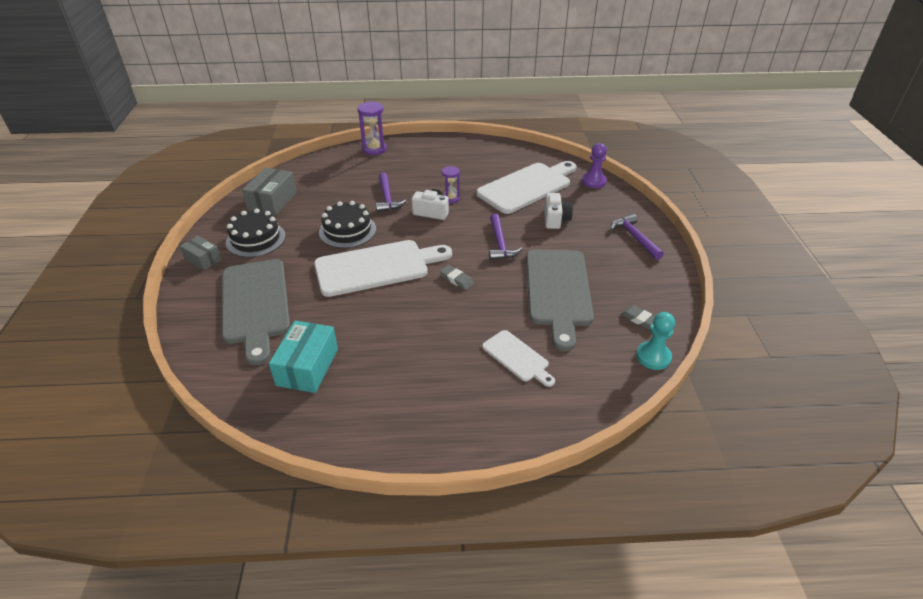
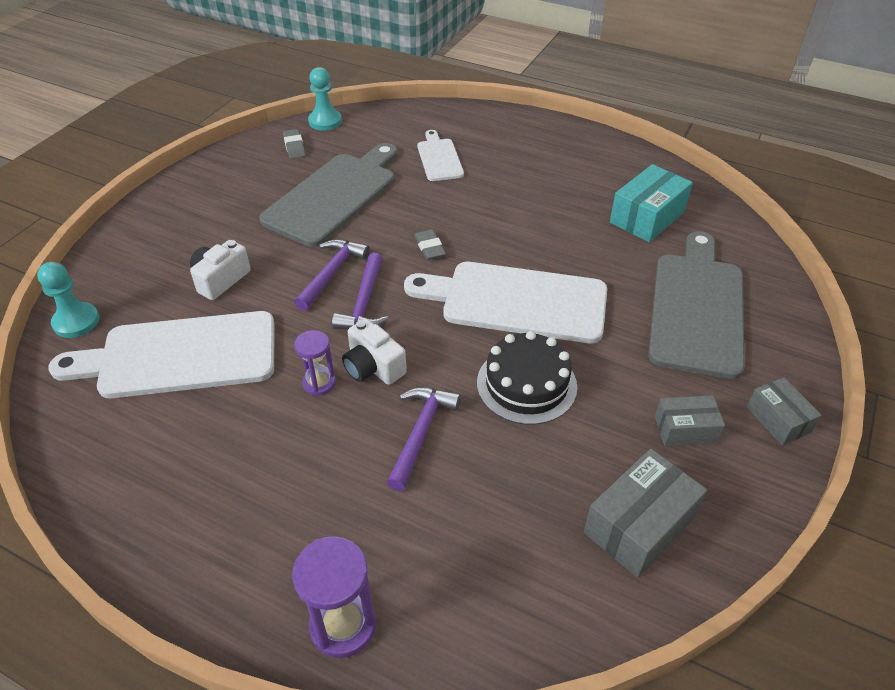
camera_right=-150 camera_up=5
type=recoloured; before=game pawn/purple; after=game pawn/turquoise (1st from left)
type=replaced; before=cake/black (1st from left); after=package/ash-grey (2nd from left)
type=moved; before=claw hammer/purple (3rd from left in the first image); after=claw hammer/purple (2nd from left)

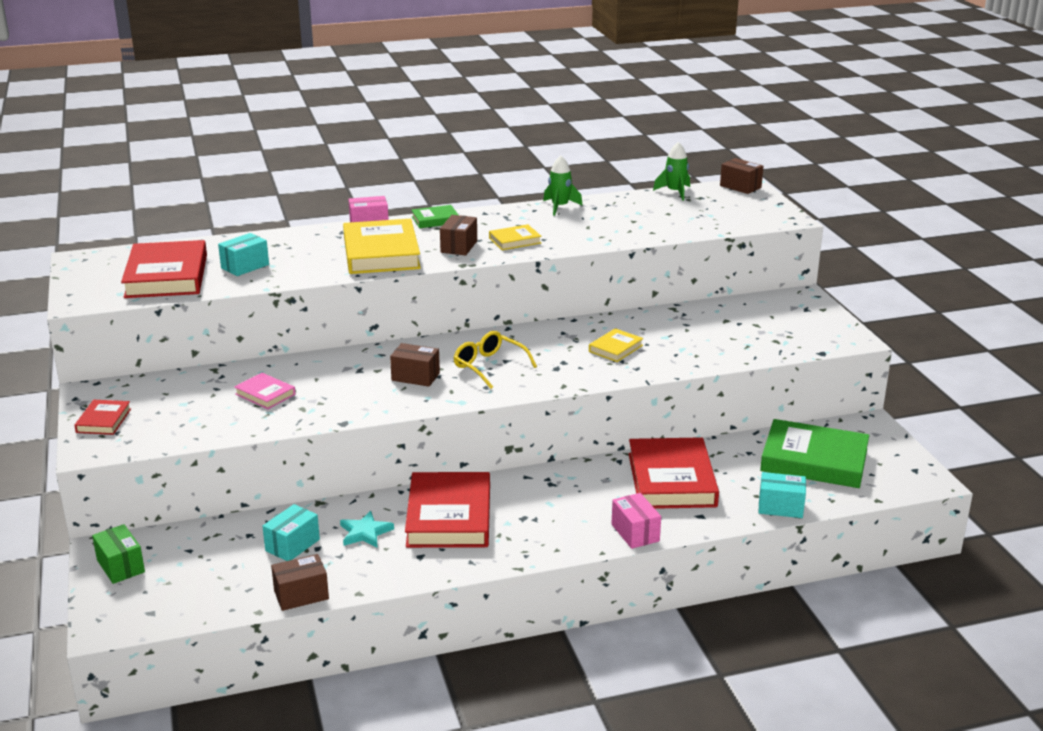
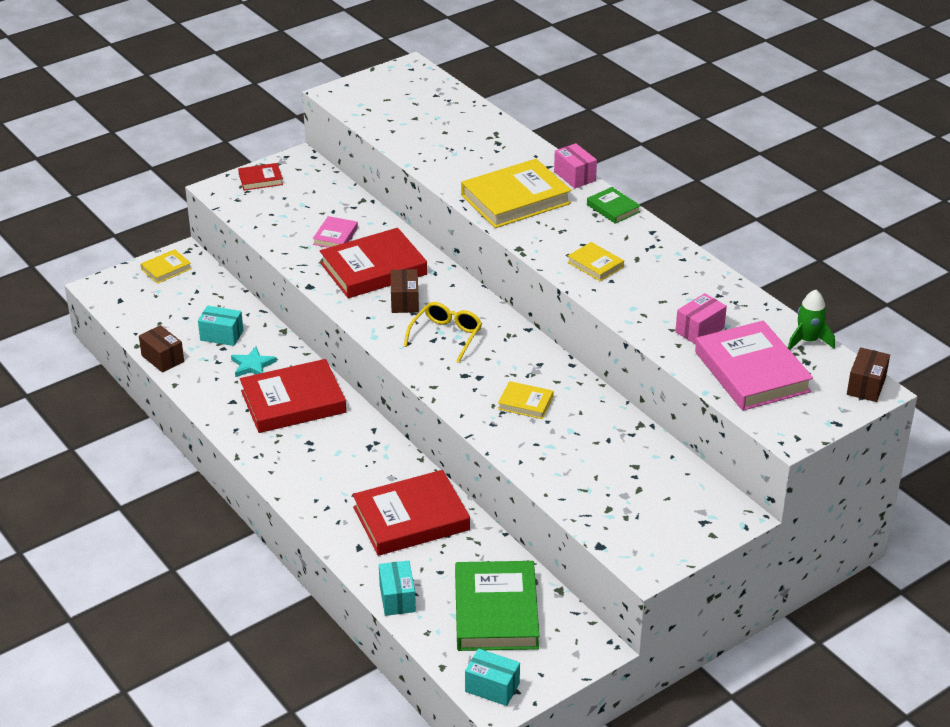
camera_right=70 camera_up=10
type=removed; before=rocket/green (1st from left)
type=removed; before=package/russet (3rd from left)
type=moved; before=package/turquoise (1st from left in the first image); after=package/turquoise (3rd from left)
type=moved; before=hardback/scarlet (2nd from left in the first image); after=hardback/scarlet (3rd from left)
type=moved; before=package/pink (2nd from left)
type=replaced; before=package/green; after=hardback/bright yellow (1st from left)
type=added; after=hardback/pink (2nd from left)

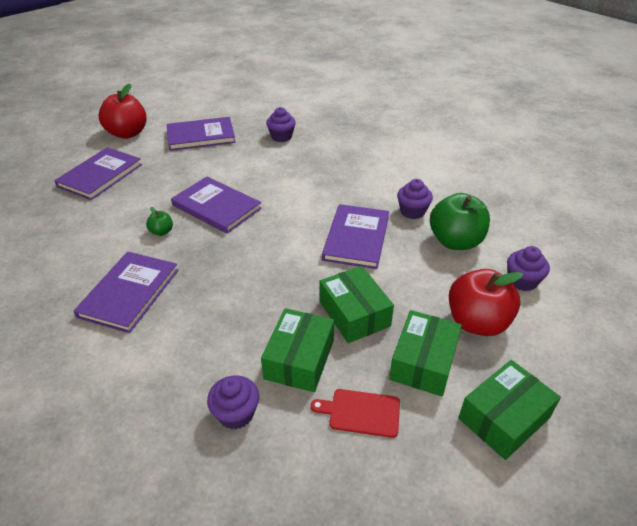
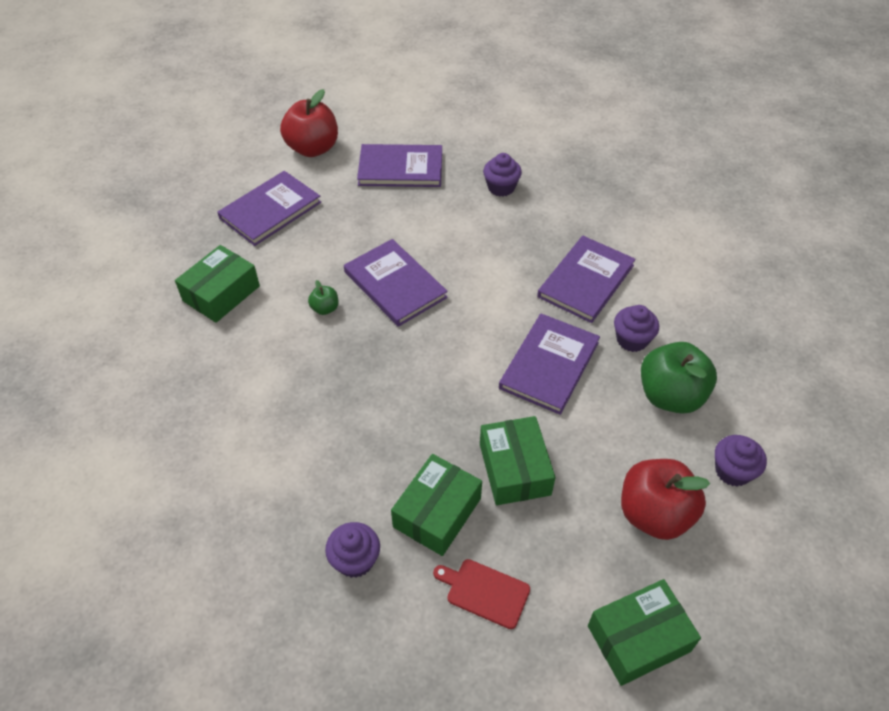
camera_right=15 camera_up=10
type=moved; before=hardback/purple (2nd from left in the first image); after=hardback/purple (5th from left)
type=moved; before=package/green (3rd from left in the first image); after=package/green (1st from left)

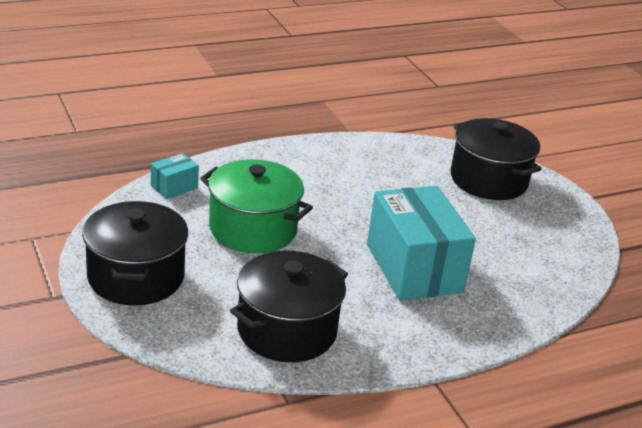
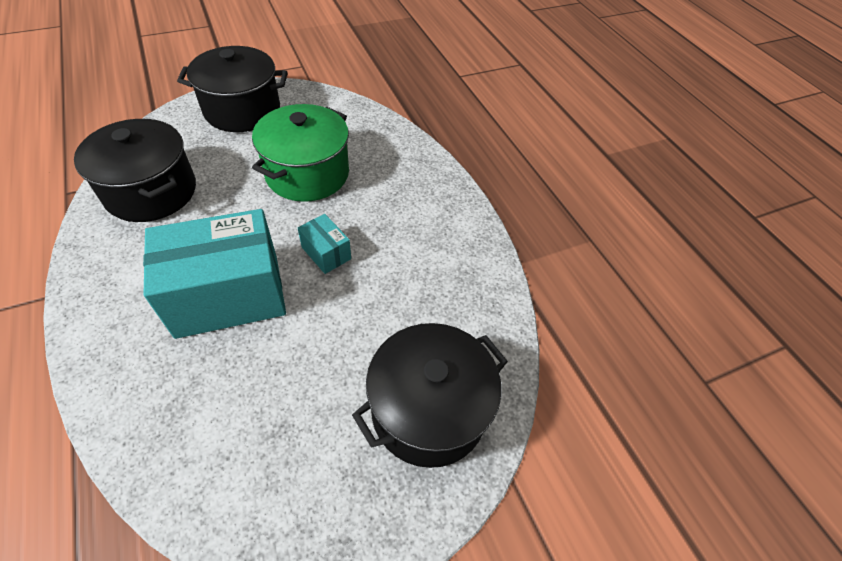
camera_right=90 camera_up=20
type=moved; before=package/turquoise (1st from left in the first image); after=package/turquoise (2nd from left)

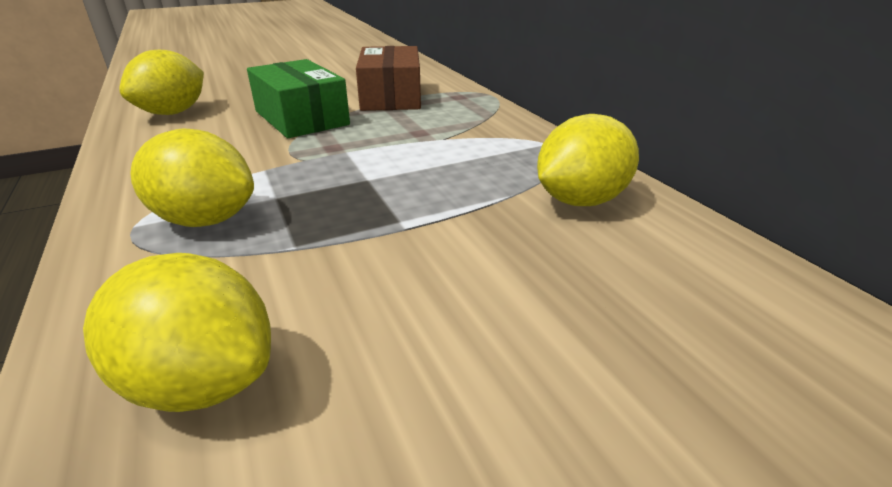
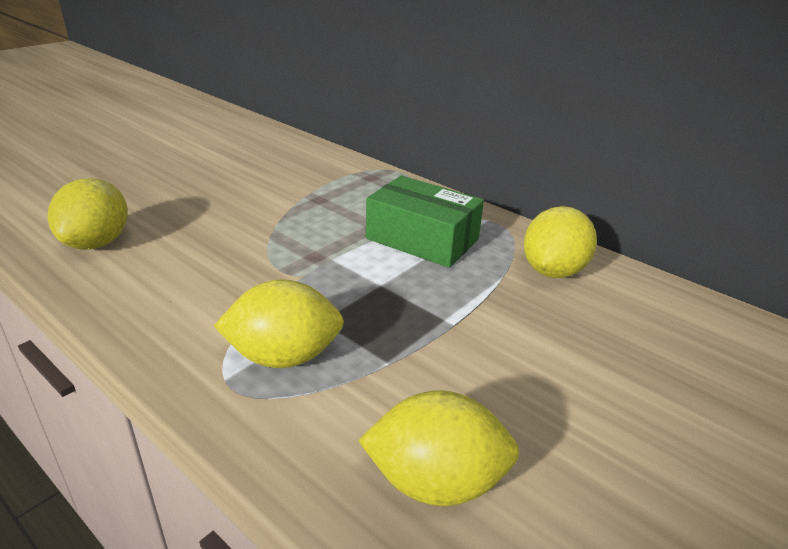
camera_right=-25 camera_up=0
type=removed; before=package/russet
type=moved; before=package/green

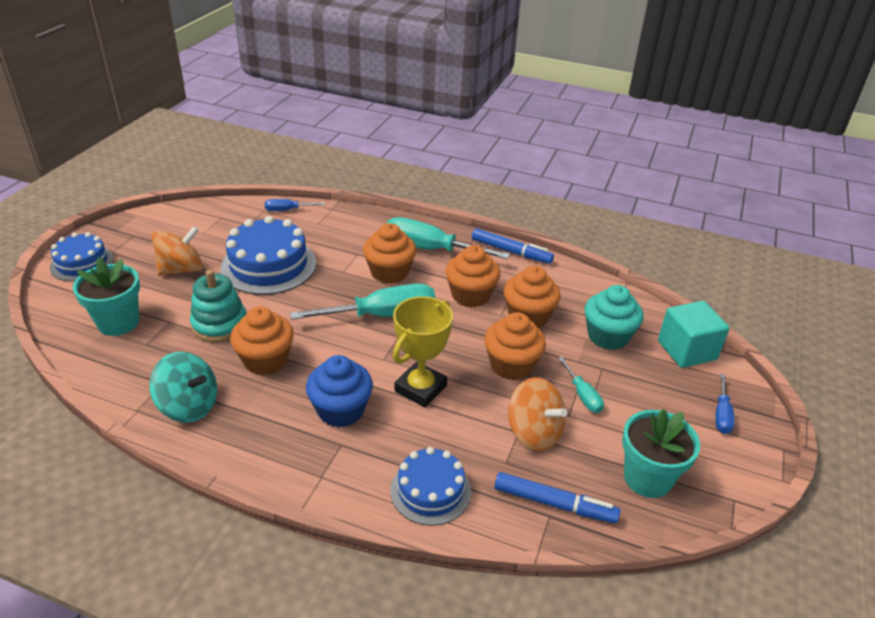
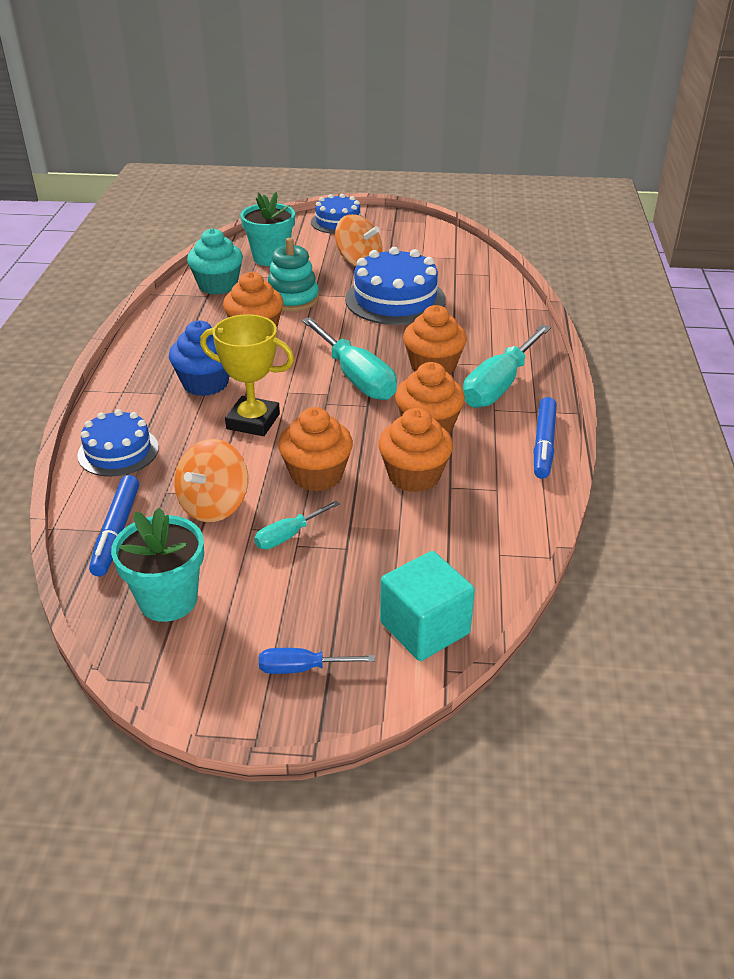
camera_right=75 camera_up=0
type=removed; before=hand screwdriver/blue (1st from left)
type=turned; before=hand screwdriver/turquoise (2nd from left in the first image); turn=-150
type=moved; before=fairy cake/turquoise
type=removed; before=spinning top/turquoise

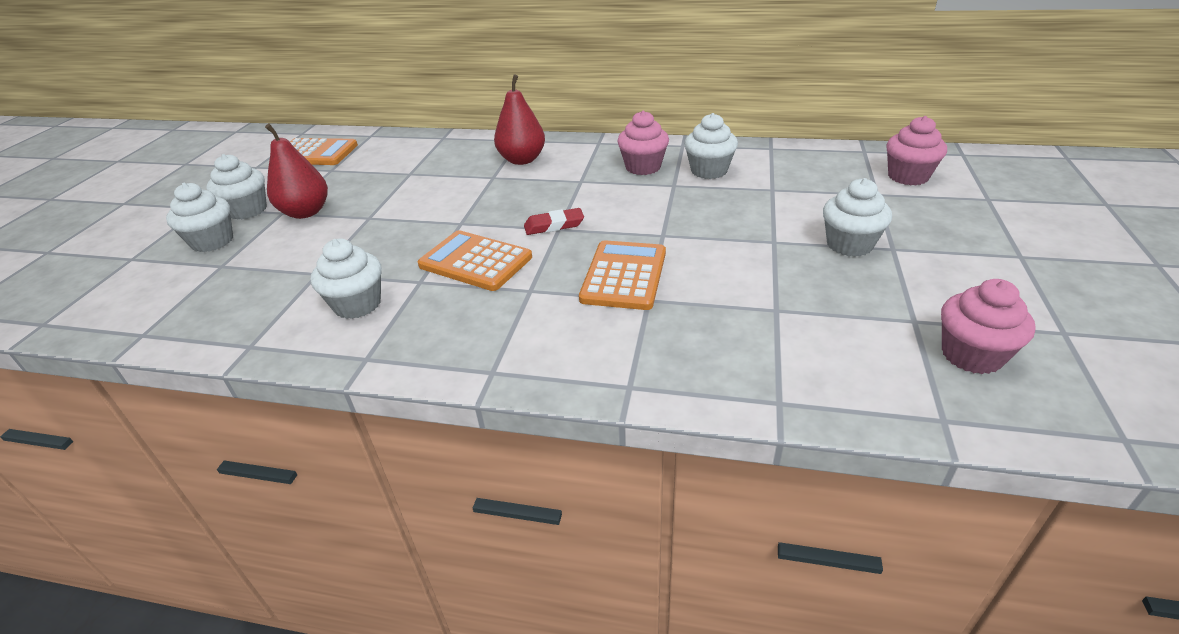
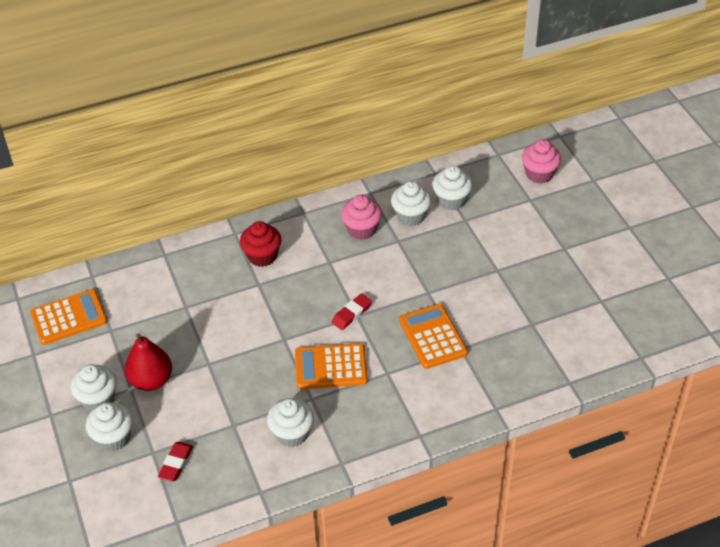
camera_right=-35 camera_up=10
type=replaced; before=pear fruit/scarlet (2nd from left); after=fairy cake/scarlet
type=moved; before=fairy cake/snow-white (5th from left)
type=removed; before=fairy cake/pink (3rd from left)
type=added; after=gum eraser/scarlet (1st from left)

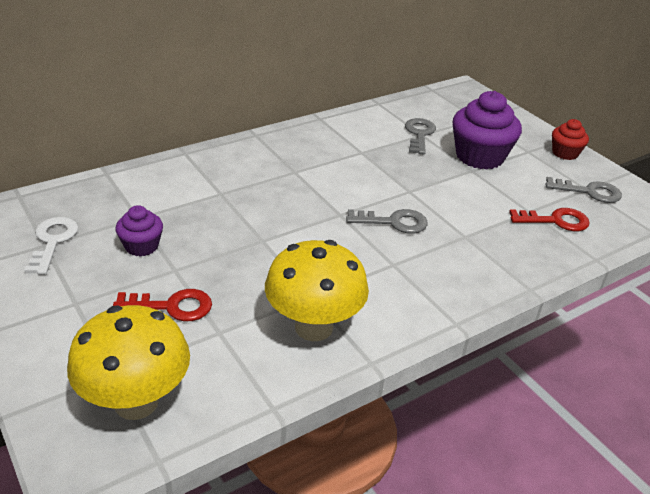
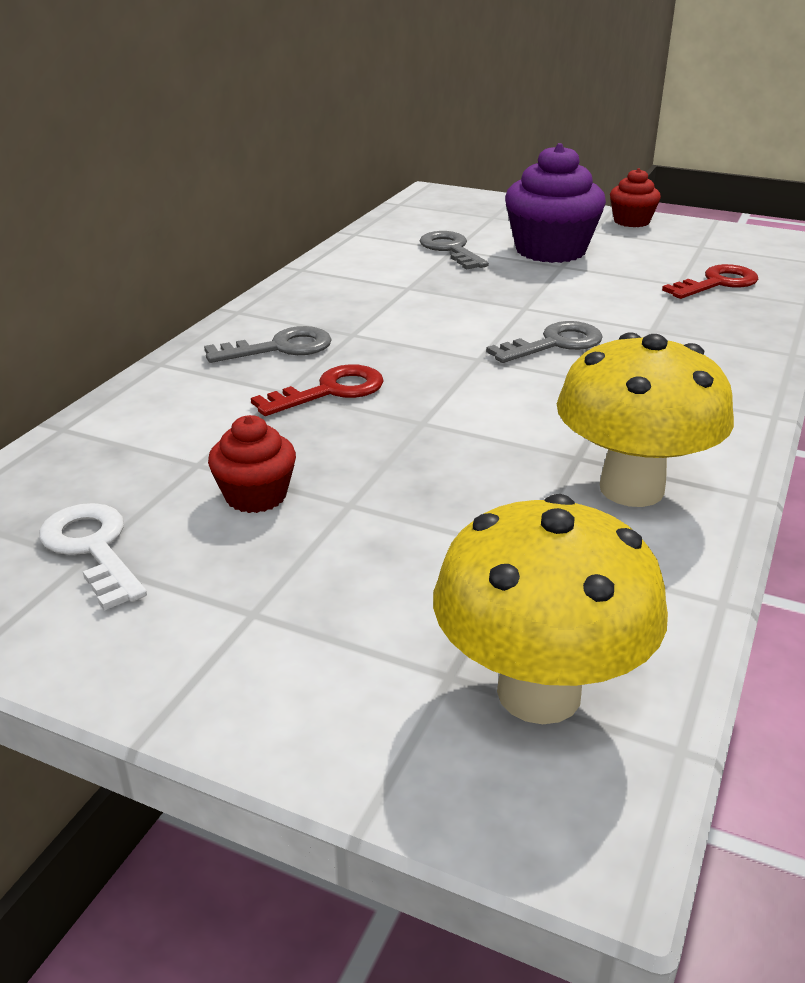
camera_right=-30 camera_up=-5
type=moved; before=door key/ash-grey (3rd from left in the first image); after=door key/ash-grey (1st from left)
type=recoloured; before=fairy cake/purple (1st from left); after=fairy cake/scarlet (1st from left)
type=moved; before=door key/scarlet (1st from left)

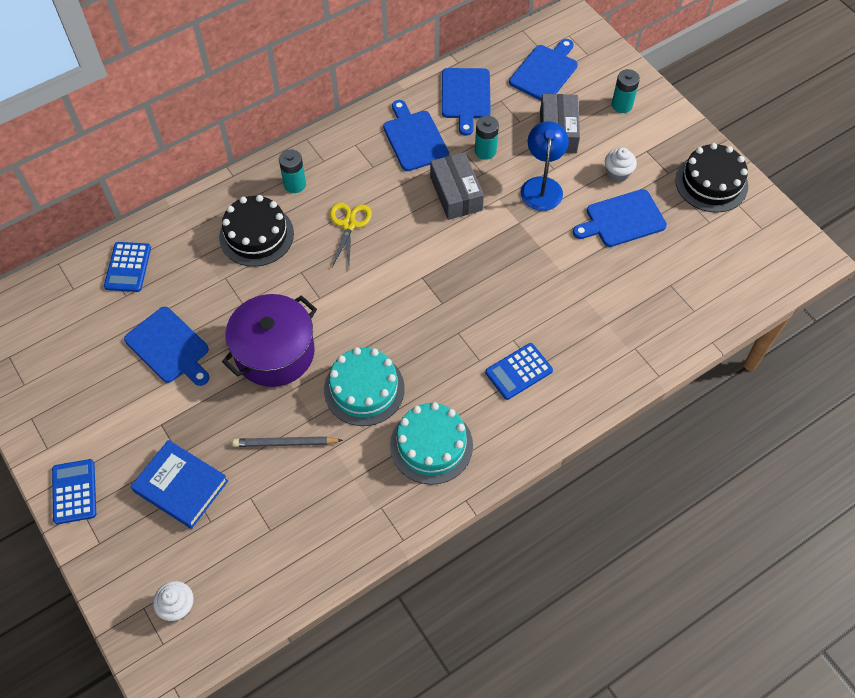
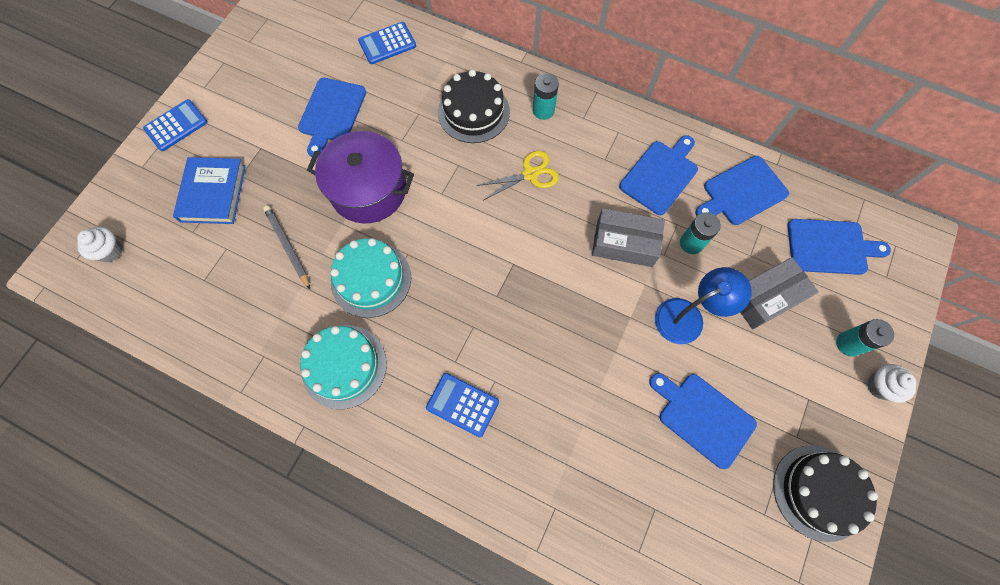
camera_right=60 camera_up=10
type=moved; before=fairy cake/snow-white (2nd from left)
type=turned; before=package/ash-grey (1st from left); turn=60

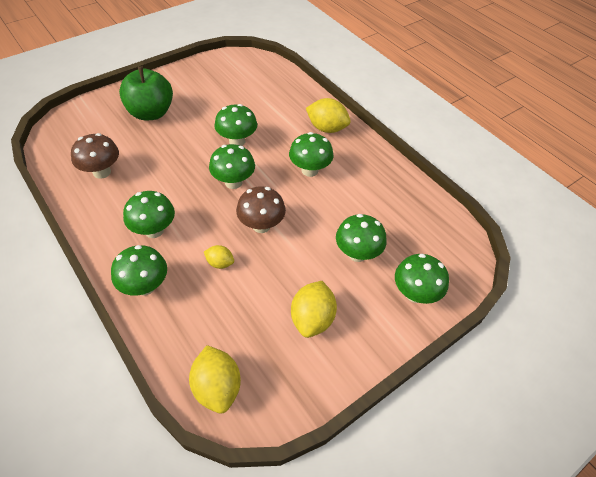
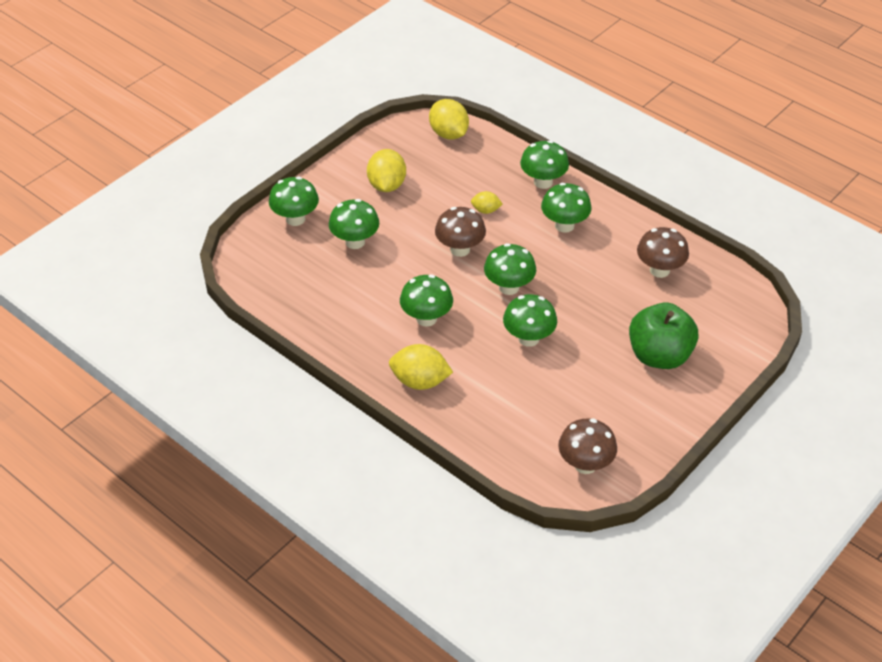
camera_right=170 camera_up=-5
type=added; after=toadstool/russet (2nd from left)

